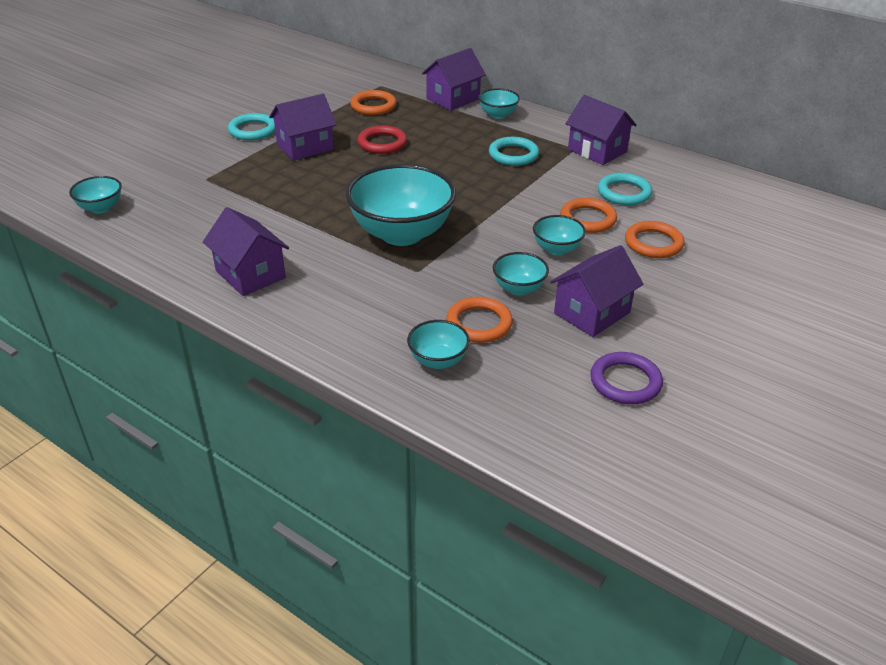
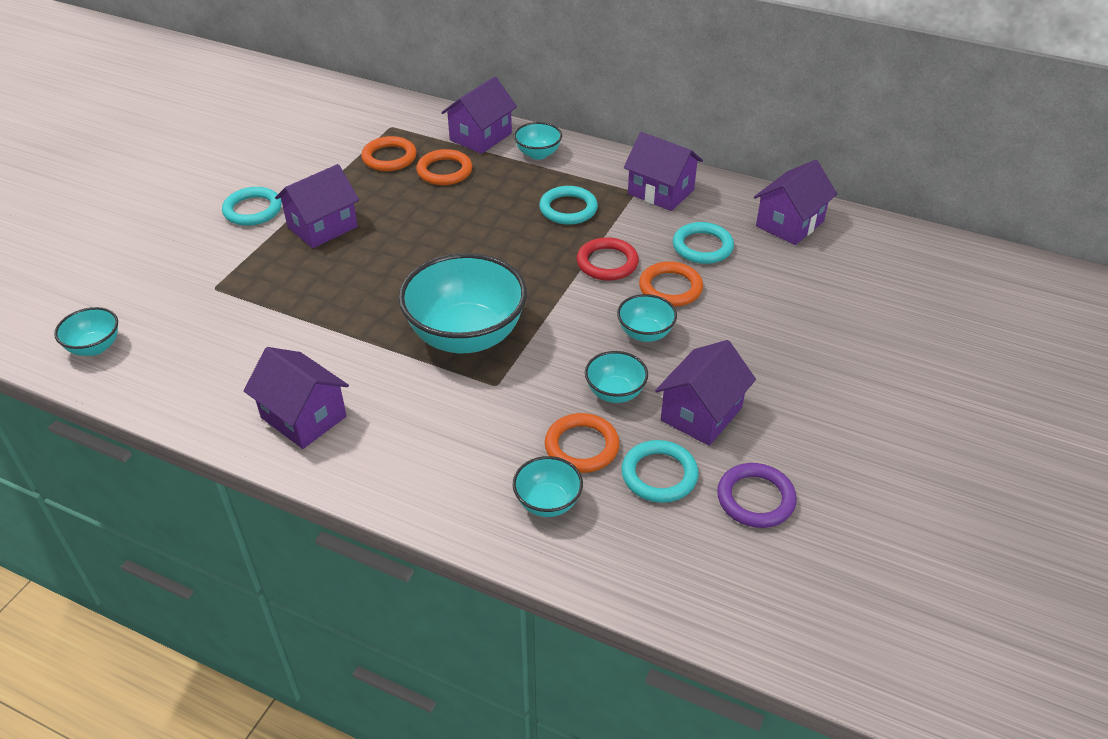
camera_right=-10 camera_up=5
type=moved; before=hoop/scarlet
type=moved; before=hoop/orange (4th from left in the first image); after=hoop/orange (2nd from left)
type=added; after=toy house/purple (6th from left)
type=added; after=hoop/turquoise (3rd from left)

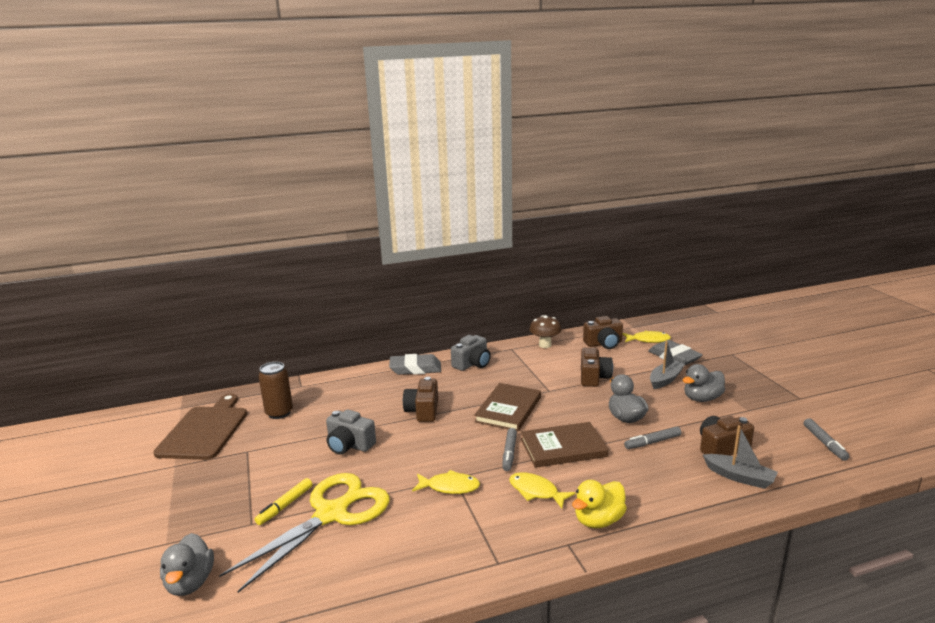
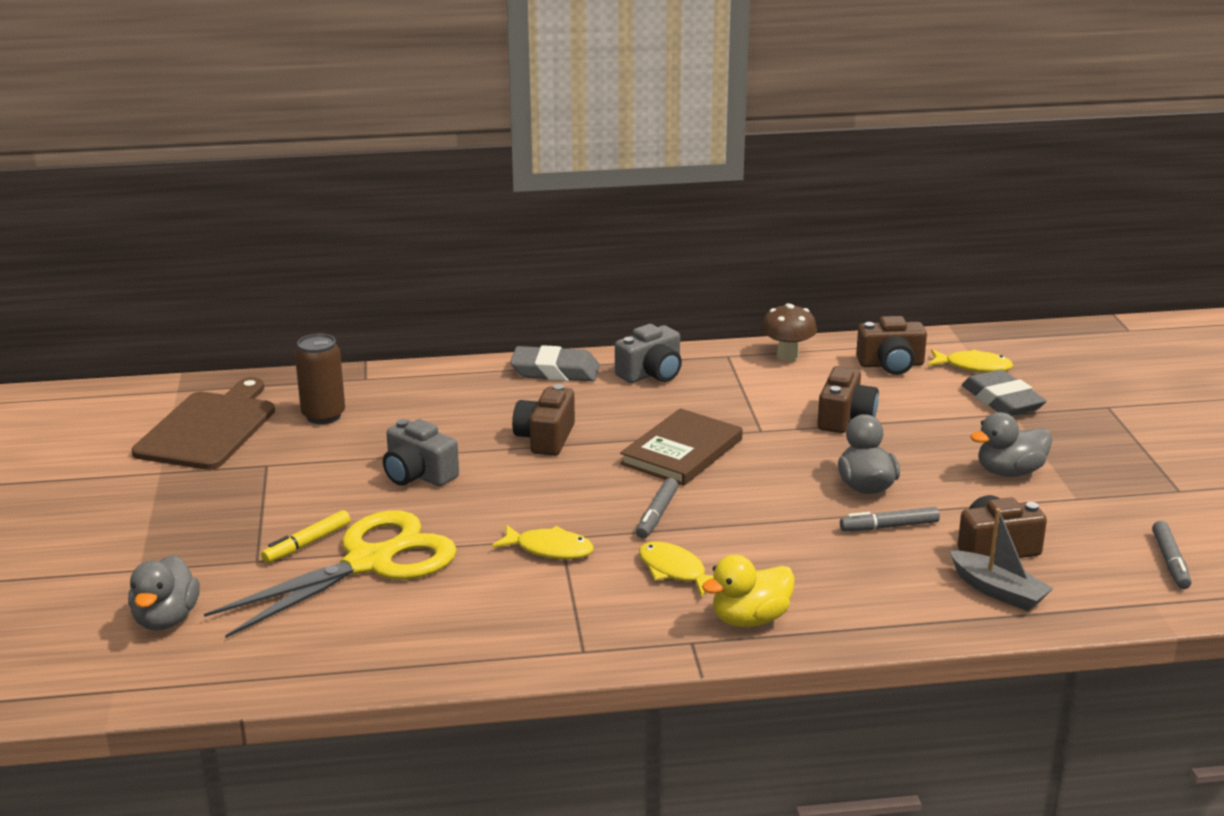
camera_right=10 camera_up=5
type=removed; before=toy boat/ash-grey (1st from left)
type=removed; before=hardback/russet (2nd from left)

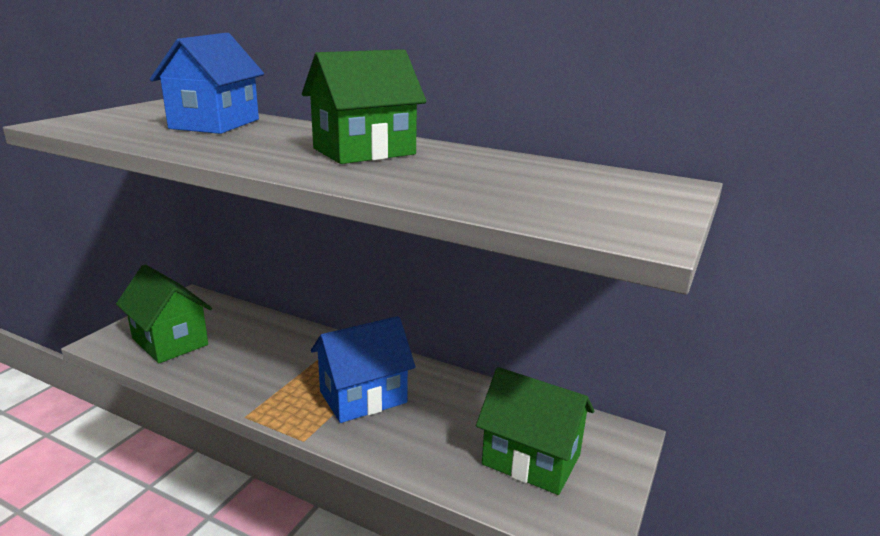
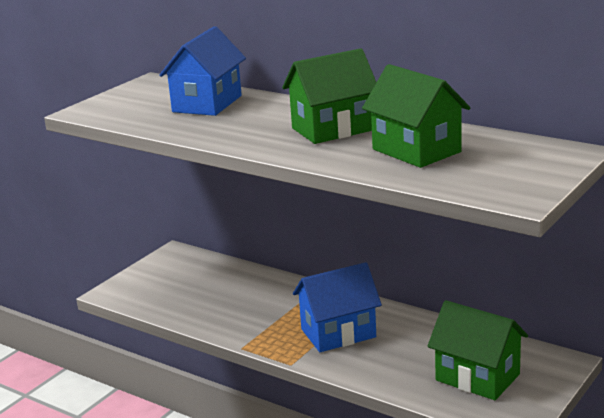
camera_right=10 camera_up=0
type=moved; before=toy house/green (1st from left in the first image); after=toy house/green (2nd from left)

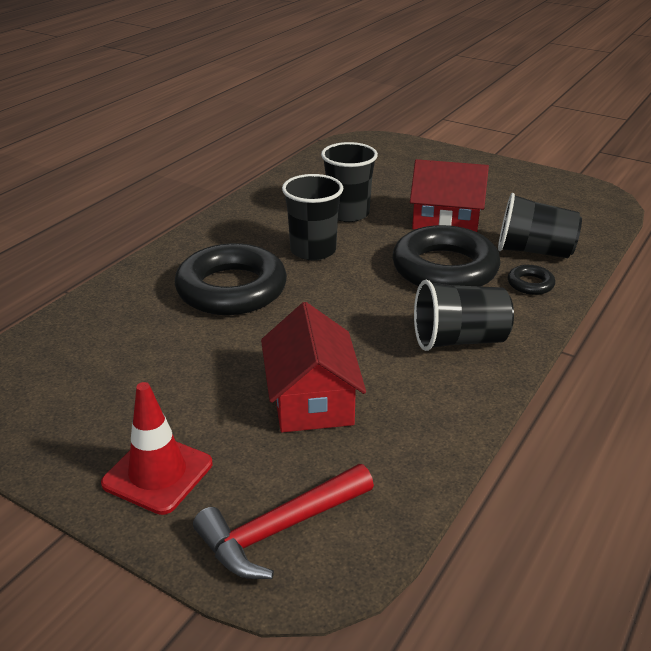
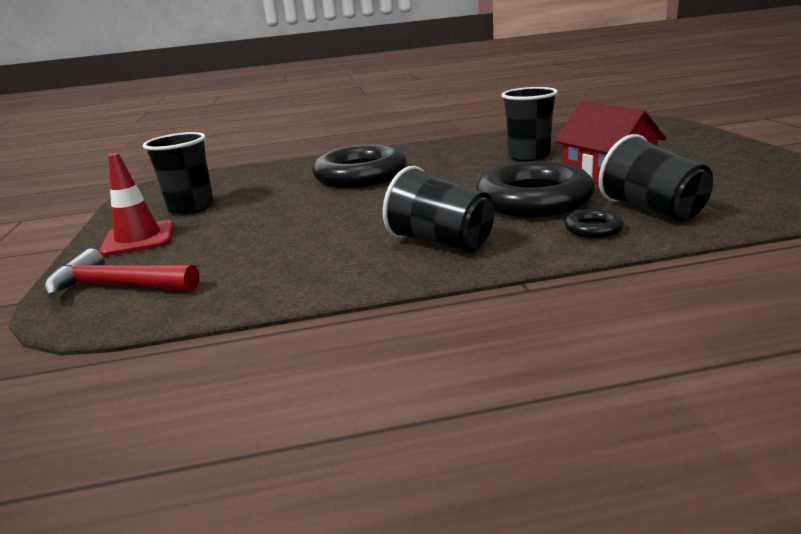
camera_right=50 camera_up=-10
type=moved; before=beaker/black (1st from left)
type=removed; before=toy house/scarlet (1st from left)

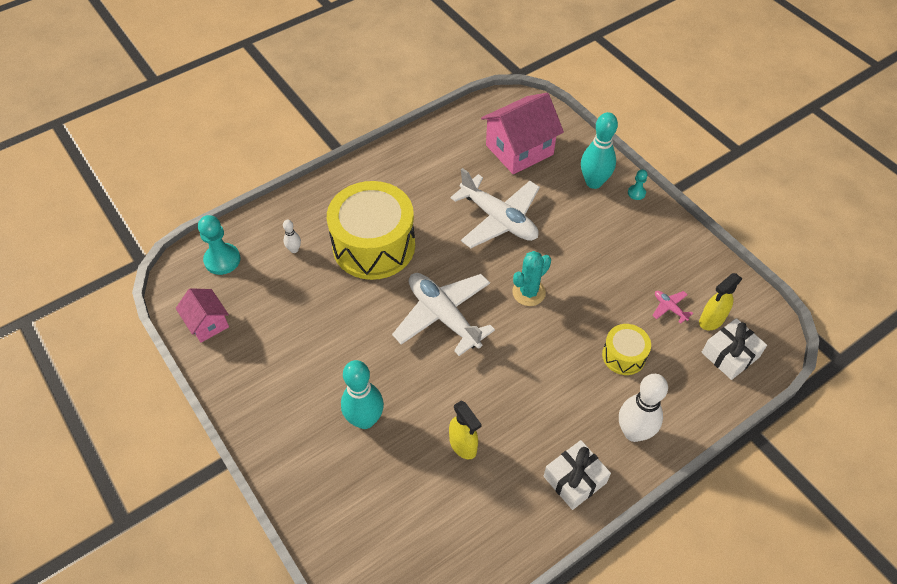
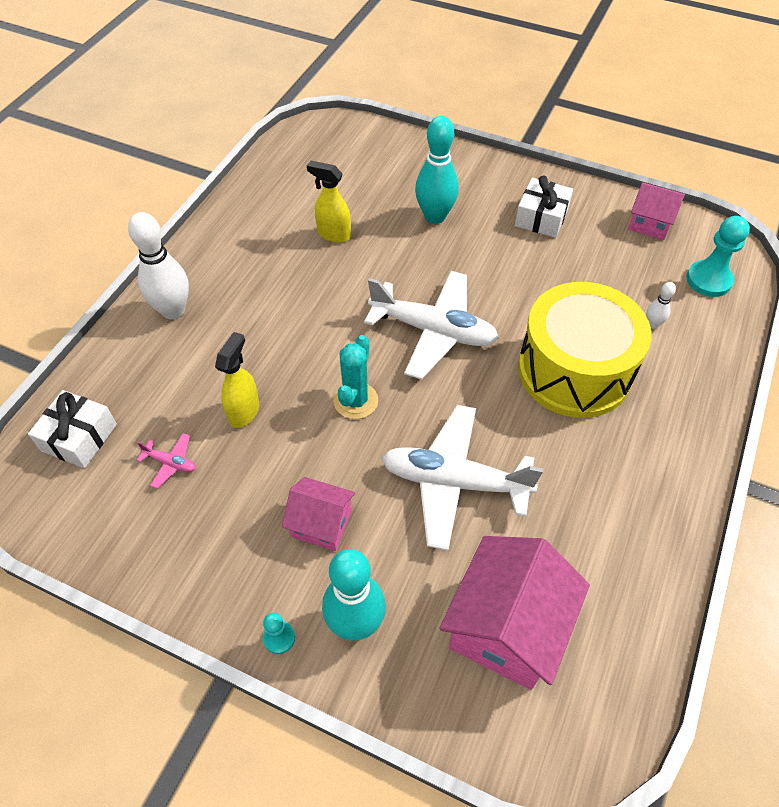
camera_right=150 camera_up=0
type=moved; before=spray bottle/bright yellow (2nd from left in the first image); after=spray bottle/bright yellow (1st from left)
type=removed; before=snare drum/bright yellow (2nd from left)
type=moved; before=wrapped gift/snow-white (1st from left in the first image); after=wrapped gift/snow-white (2nd from left)
type=added; after=toy house/pink (1st from left)

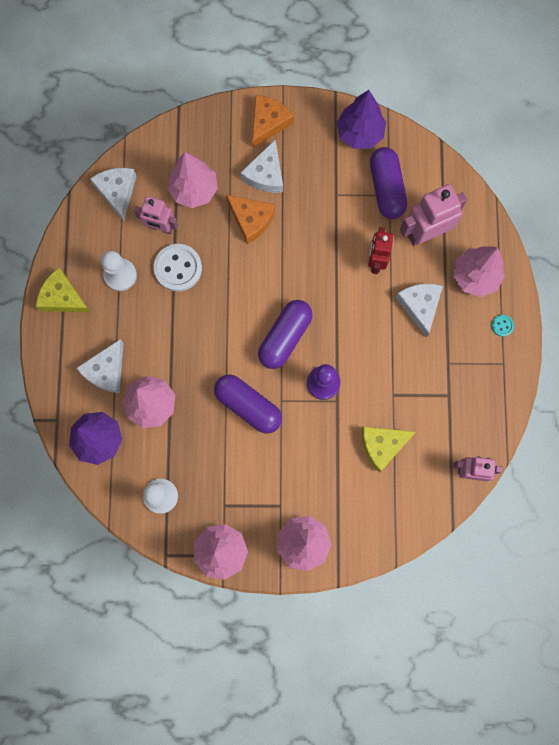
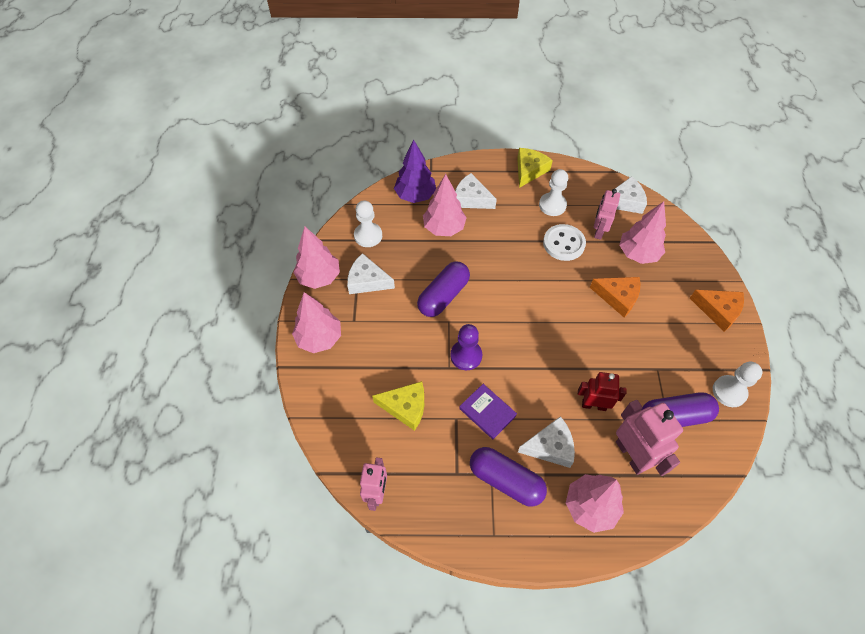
camera_right=90 camera_up=-20
type=replaced; before=toy tree/purple (2nd from left); after=game pawn/snow-white (3rd from left)
type=moved; before=cheese/snow-white (3rd from left in the first image); after=cheese/snow-white (1st from left)
type=turned; before=cheese/orange (1st from left); turn=-105
type=moved; before=pill shape/purple (2nd from left)
type=removed; before=sewing button/turquoise
type=turned; before=cheese/bright yellow (2nd from left in the first image); turn=120
type=added; after=hardback/purple

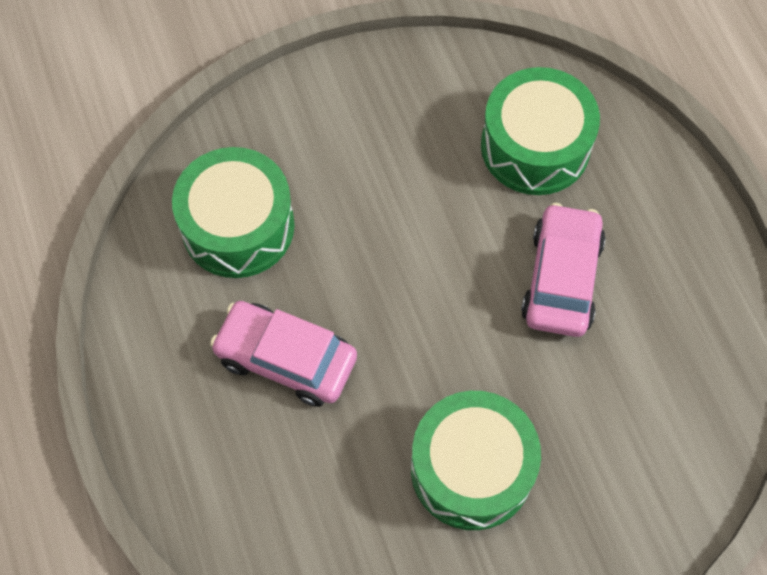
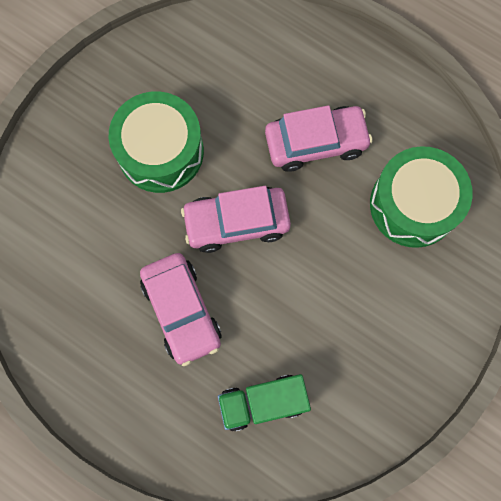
camera_right=145 camera_up=10
type=replaced; before=snare drum/green (3rd from left); after=truck/green
type=added; after=automobile/pink (2nd from left)

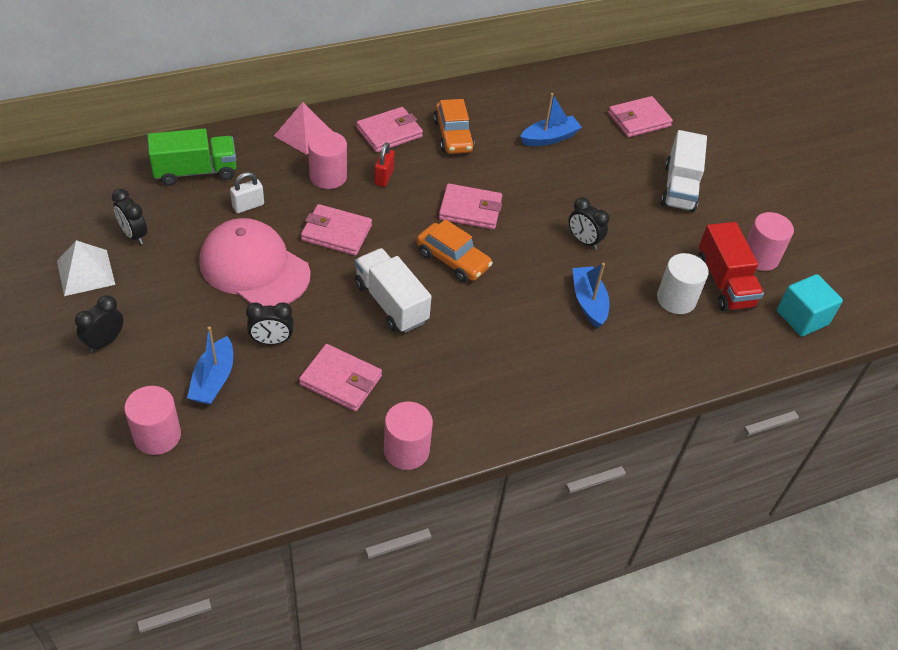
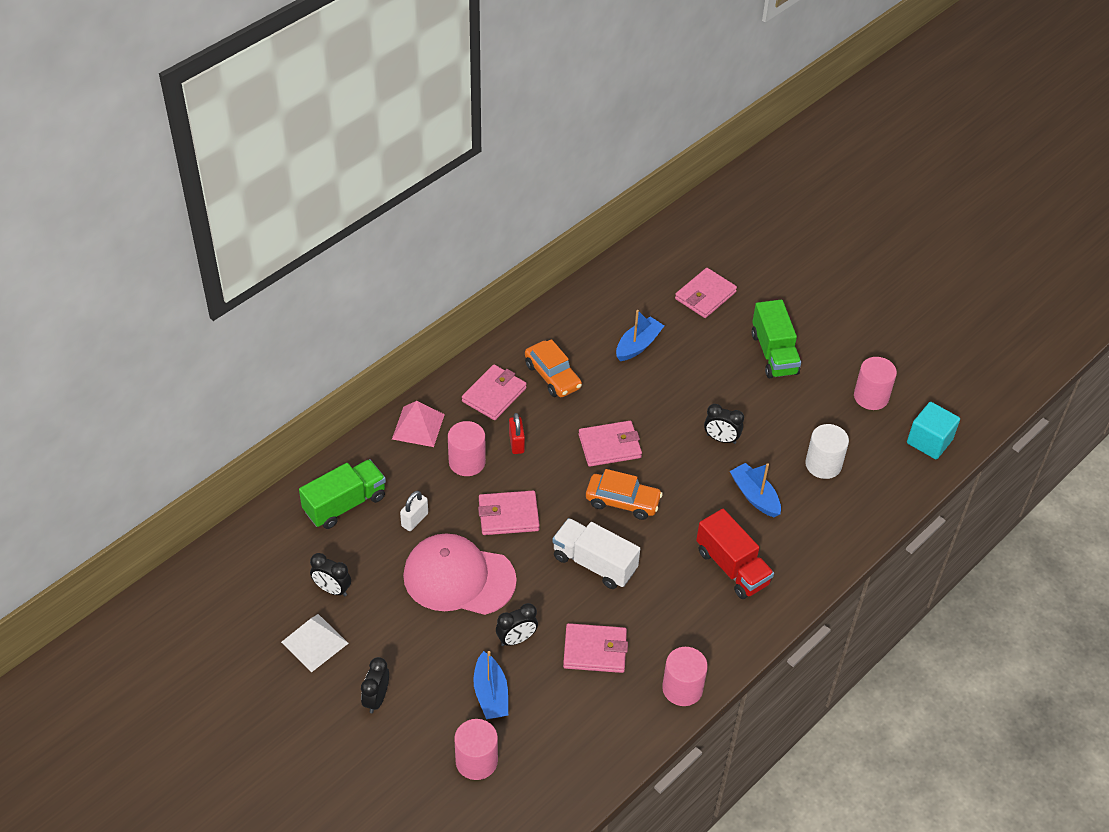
camera_right=-20 camera_up=0
type=recoloured; before=truck/snow-white (2nd from left); after=truck/green (2nd from left)
type=moved; before=truck/scarlet

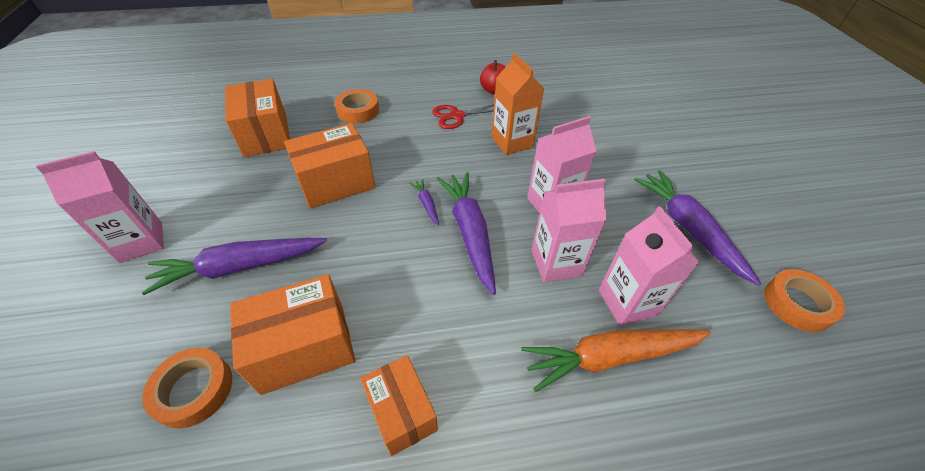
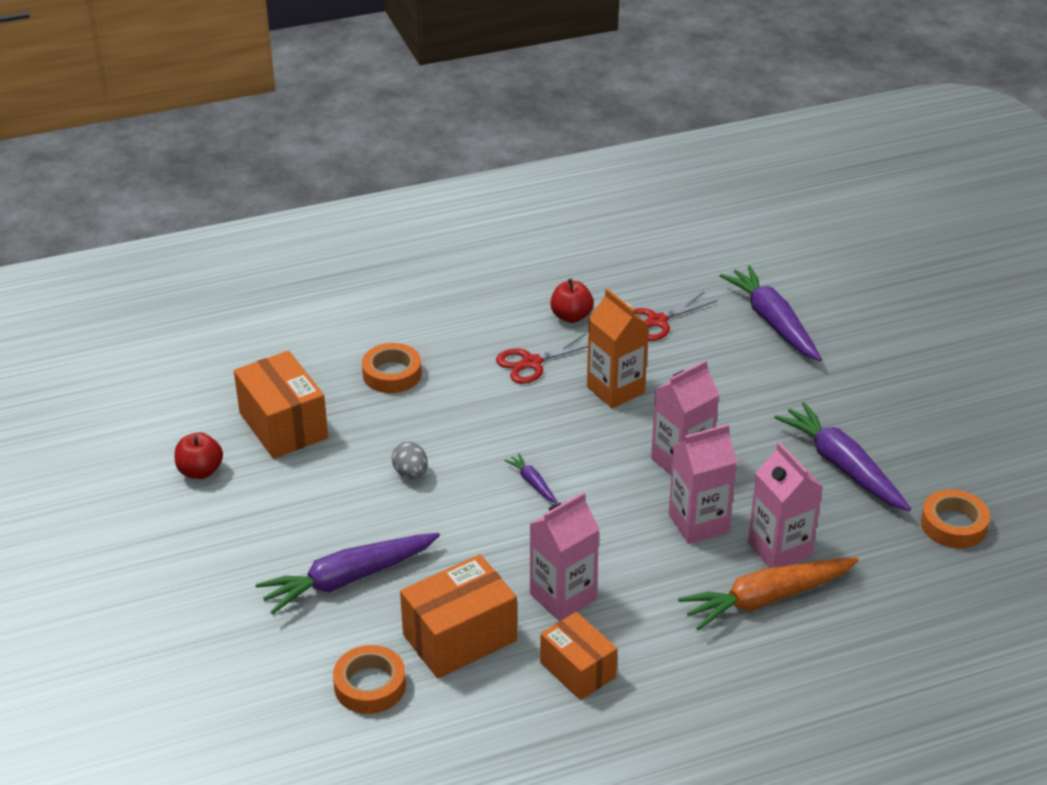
camera_right=-10 camera_up=-10
type=replaced; before=package/orange (3rd from left); after=toy egg/ash-grey
type=moved; before=milk carton/pink (1st from left)
type=moved; before=root vegetable/purple (3rd from left)
type=added; after=scissors/scarlet (2nd from left)
type=added; after=apple fruit/scarlet (1st from left)

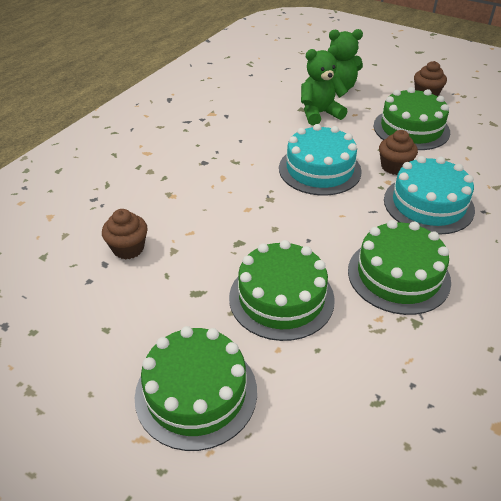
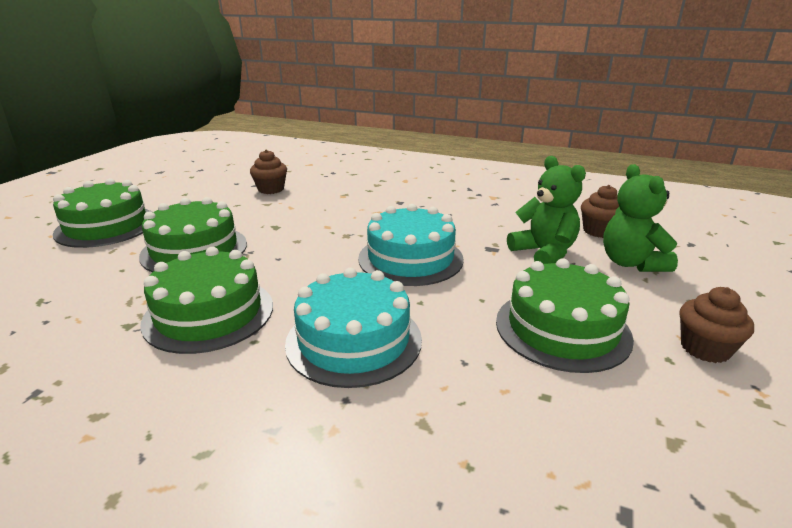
camera_right=80 camera_up=-15
type=moved; before=fairy cake/russet (2nd from left)

